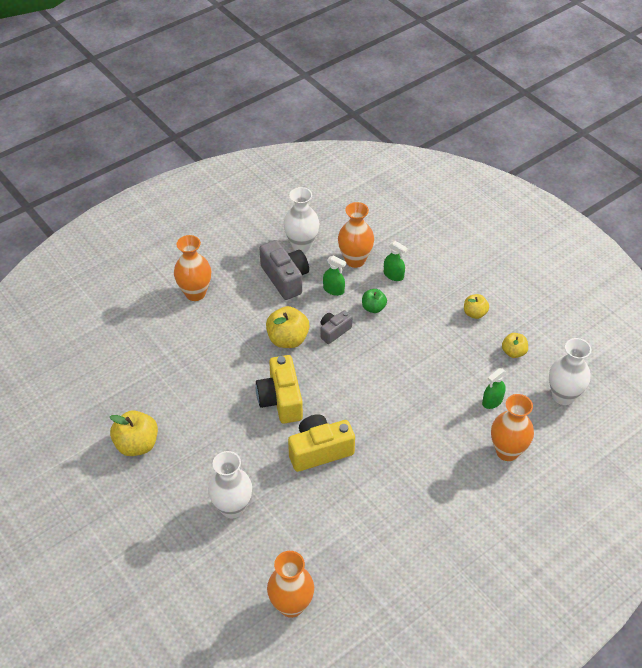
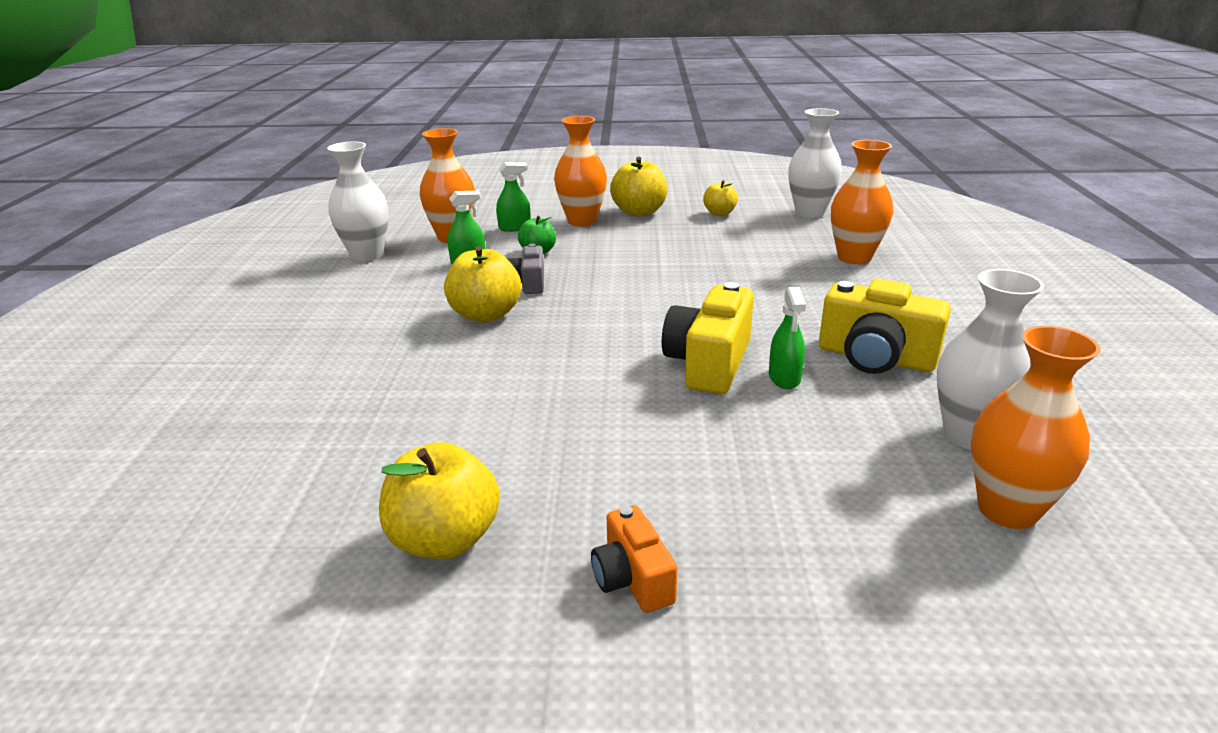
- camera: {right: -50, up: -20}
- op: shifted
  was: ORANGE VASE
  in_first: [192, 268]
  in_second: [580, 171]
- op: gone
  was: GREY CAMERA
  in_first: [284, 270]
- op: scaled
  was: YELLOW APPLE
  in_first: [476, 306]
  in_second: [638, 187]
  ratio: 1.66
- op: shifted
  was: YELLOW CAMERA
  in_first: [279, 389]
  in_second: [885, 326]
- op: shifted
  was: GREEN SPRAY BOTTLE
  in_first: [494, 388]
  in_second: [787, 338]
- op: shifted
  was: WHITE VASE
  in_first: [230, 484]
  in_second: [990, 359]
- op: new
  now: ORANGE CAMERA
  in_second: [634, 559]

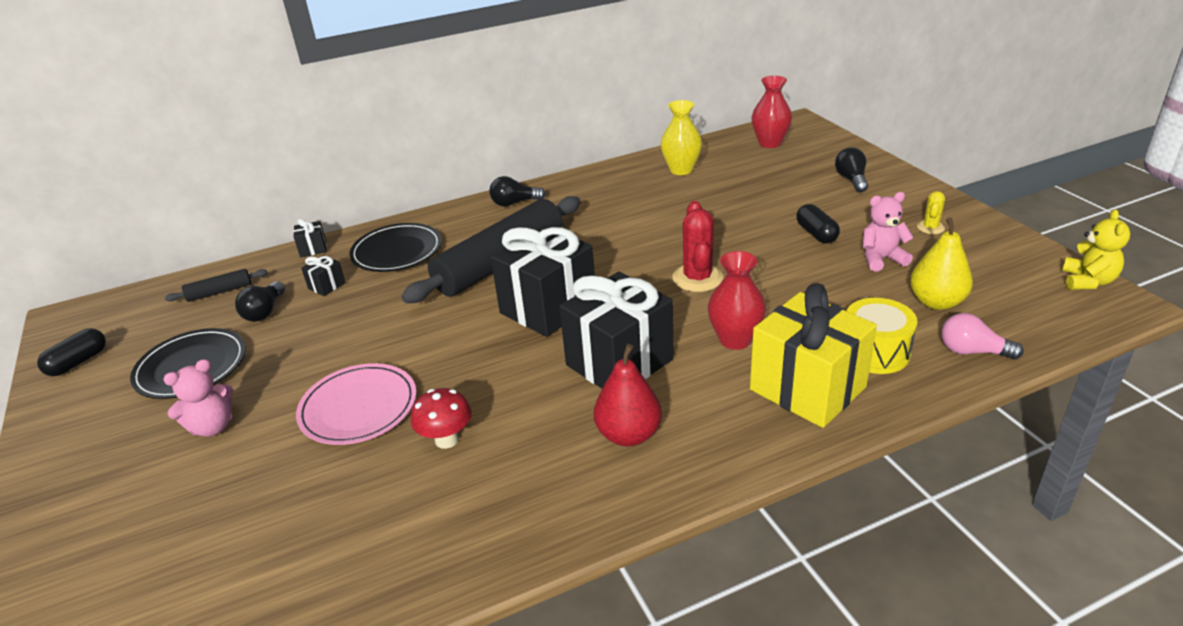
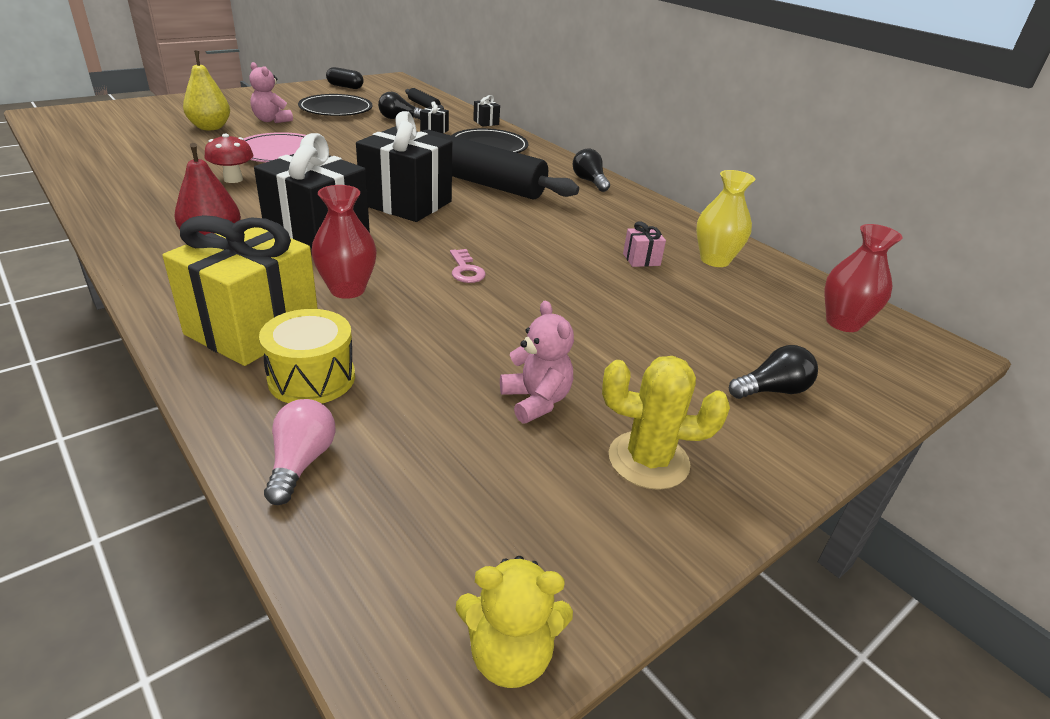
- camera: {right: 70, up: 0}
- op: scaled
  was: YELLOW CACTUS
  in_first: [931, 212]
  in_second: [666, 423]
  ratio: 1.82
- op: swapped
  was: RED CACTUS
  now: PINK KEY
  in_first: [697, 246]
  in_second: [468, 266]
- op: gone
  was: BLACK CAPSULE
  in_first: [818, 223]
- op: shifted
  was: YELLOW PEAR
  in_first: [941, 263]
  in_second: [206, 90]
- op: new
  now: PINK GIFT
  in_second: [644, 244]

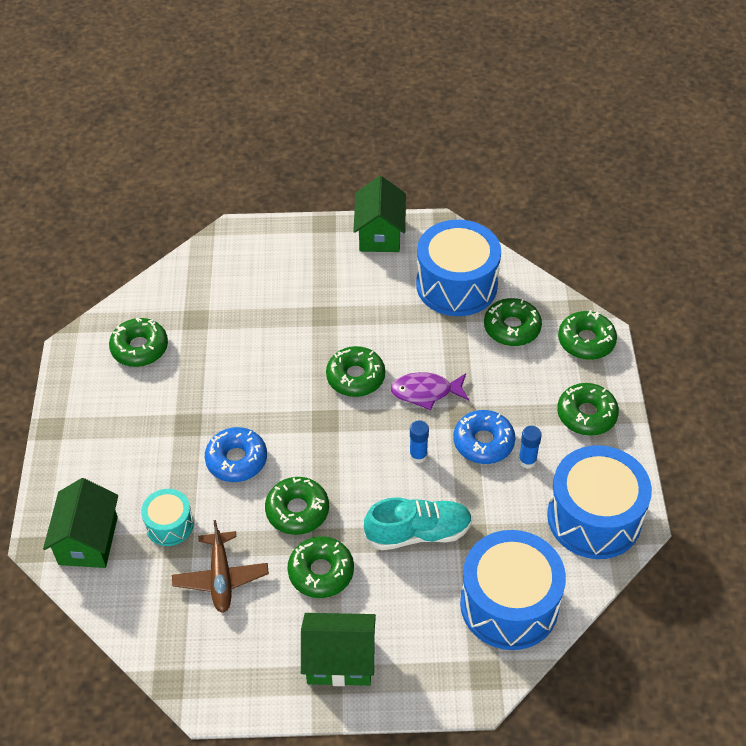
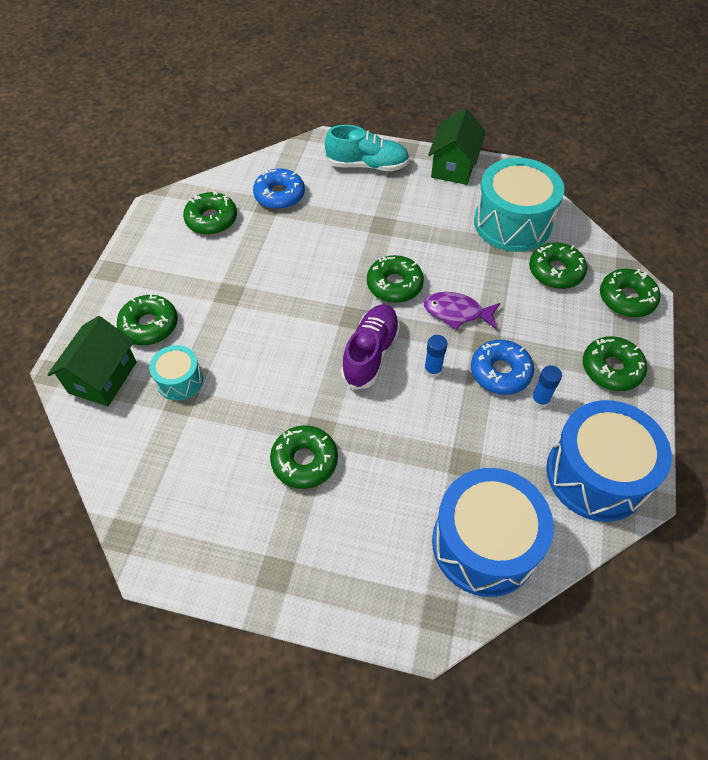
- camera: {right: 15, up: 5}
- op: repainted
  was: BLUE DRUM
  now: TURQUOISE DRUM
  in_first: [458, 268]
  in_second: [519, 205]
- op: shifted
  was: BLUE DONUT
  in_first: [236, 454]
  in_second: [279, 188]
- op: shifted
  was: GREEN DONUT
  in_first: [297, 506]
  in_second: [147, 319]
- op: shifted
  was: TURQUOISE SHOE
  in_first: [418, 523]
  in_second: [367, 148]
- op: gone
  was: BROWN PLANE
  in_first: [220, 566]
- op: gone
  was: GREEN HOUSE
  in_first: [338, 649]
- op: new
  now: PURPLE SHOE
  in_second: [370, 347]

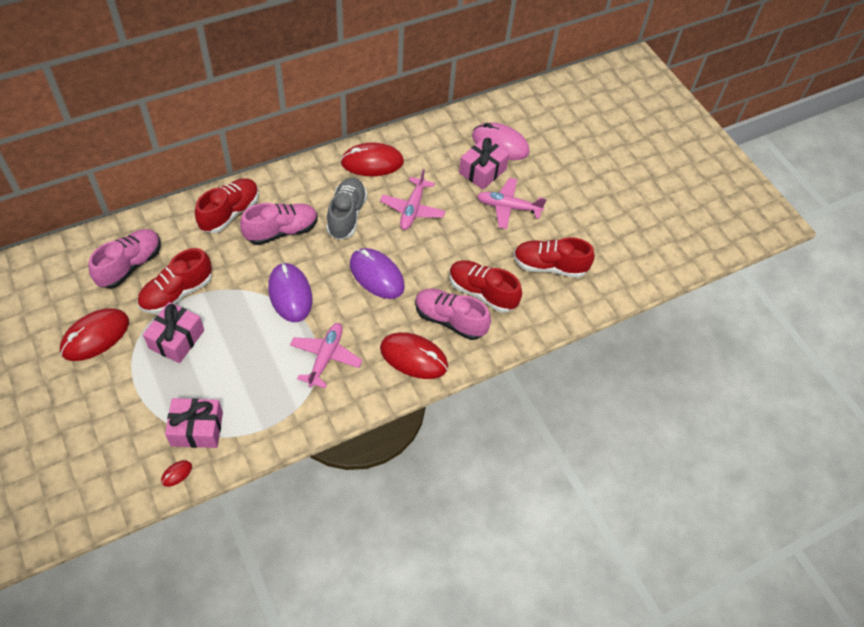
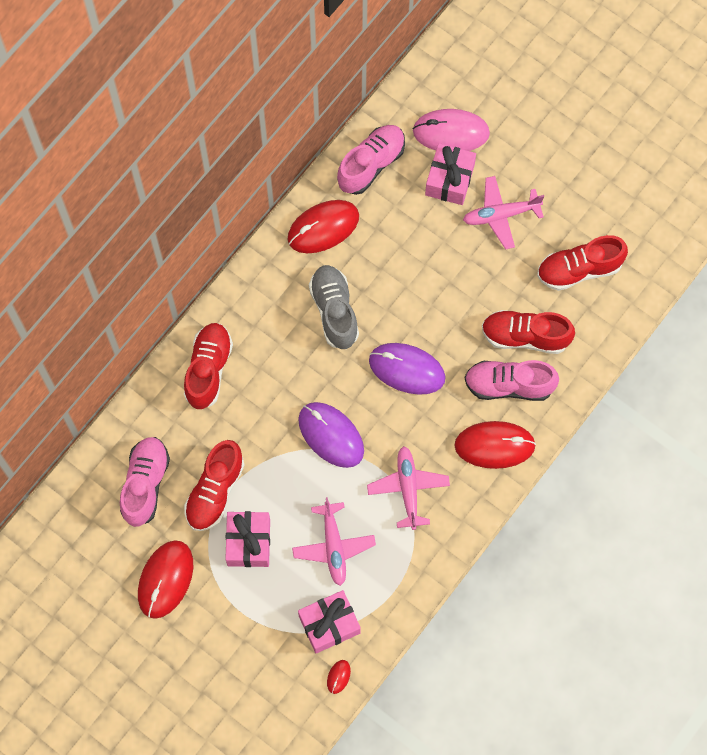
- camera: {right: -20, up: 15}
- op: shifted
  was: PINK PLANE
  in_first: [413, 199]
  in_second: [334, 541]
- op: shifted
  was: PINK SHOE
  in_first: [279, 224]
  in_second: [371, 160]

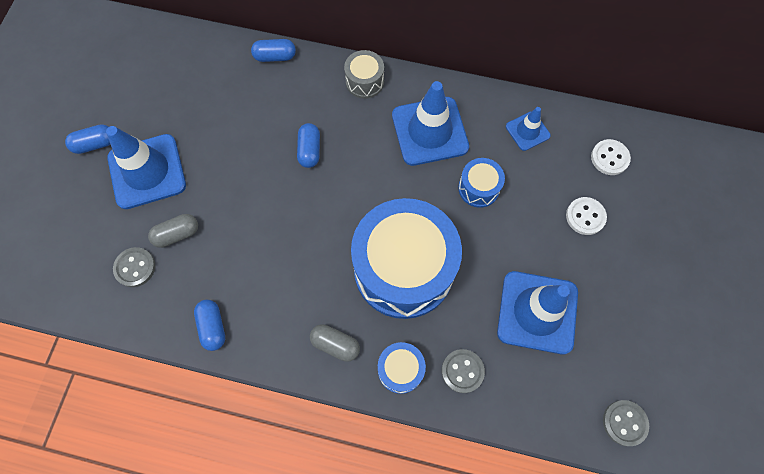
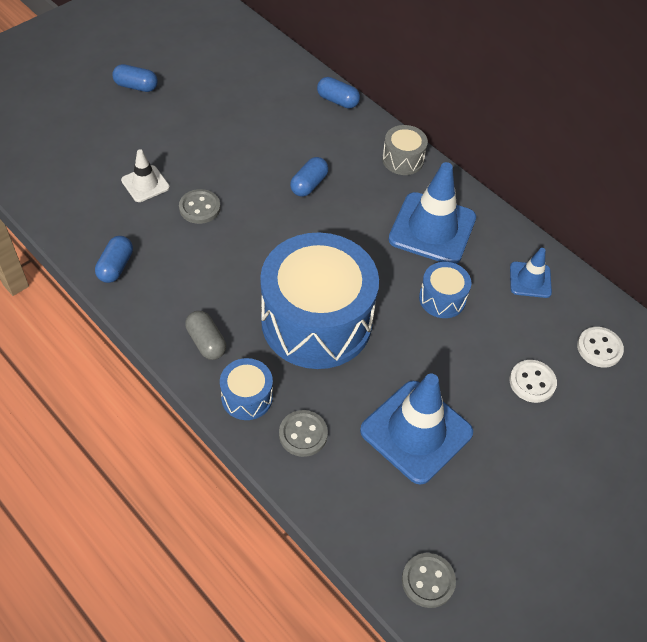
- camera: {right: 30, up: -15}
- op: gone
  was: BLUE TRAFFIC CONE
  in_first: [146, 167]
- op: swapped
  was: GREY CAPSULE
  now: WHITE TRAFFIC CONE
  in_first: [173, 231]
  in_second: [145, 175]
- op: shifted
  was: GREY BUTTON
  in_first: [134, 267]
  in_second: [200, 206]

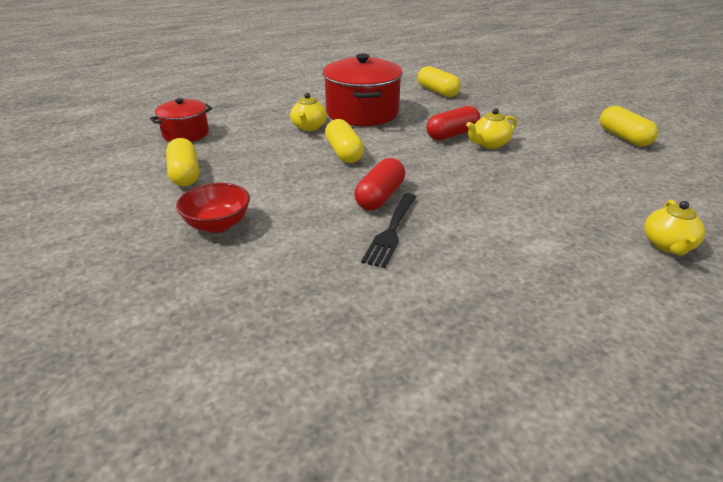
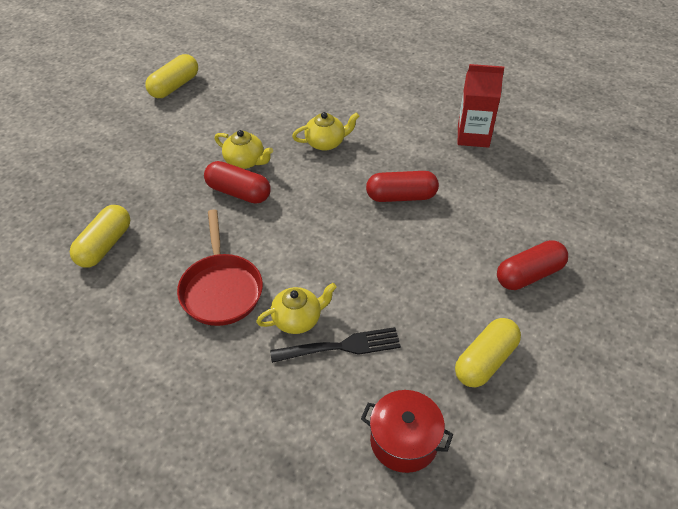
- camera: {right: -120, up: 15}
- op: swapped
  was: RED POT
  now: RED PAN
  in_first: [363, 90]
  in_second: [220, 267]
- op: gone
  was: YELLOW CAPSULE
  in_first: [344, 141]
- op: swapped
  was: RED BOWL
  now: RED CAPSULE
  in_first: [213, 208]
  in_second: [532, 265]
- op: shifted
  was: BLACK FORK
  in_first: [389, 230]
  in_second: [335, 345]
- op: shifted
  was: YELLOW TEAPOT
  in_first: [674, 228]
  in_second: [325, 131]
- op: new
  now: RED CARTON
  in_second: [481, 106]

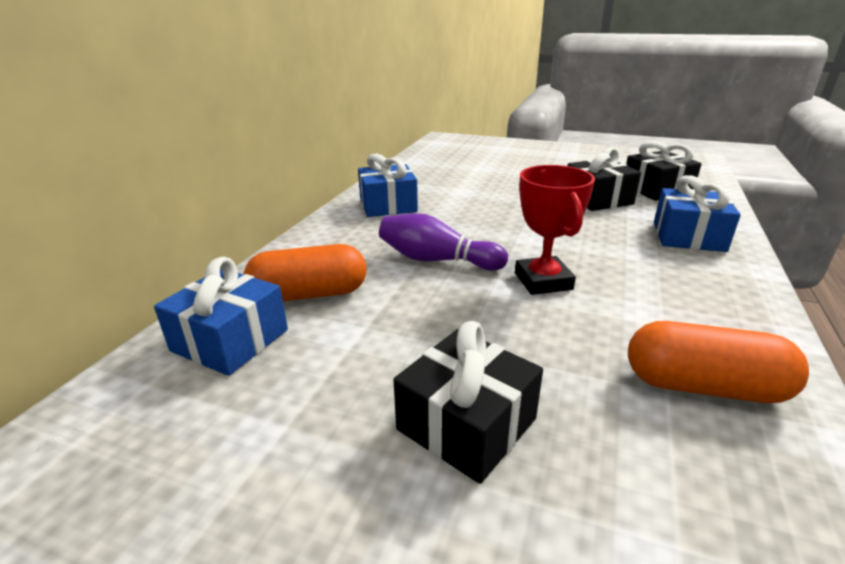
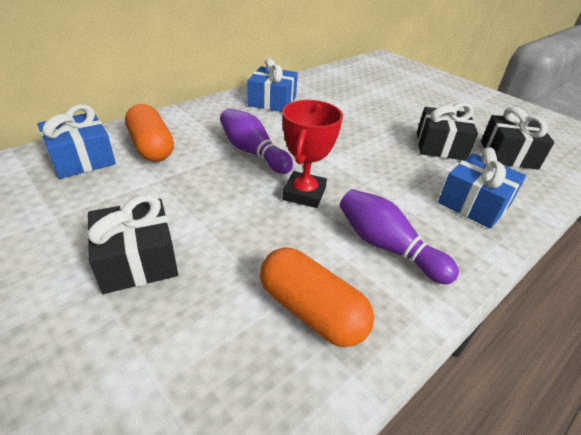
- camera: {right: 25, up: 10}
- op: rotated
  was: ORANGE CAPSULE
  in_first: [305, 272]
  in_second: [149, 133]
  clockwise: 45
- op: new
  now: PURPLE BOWLING PIN
  in_second: [399, 236]

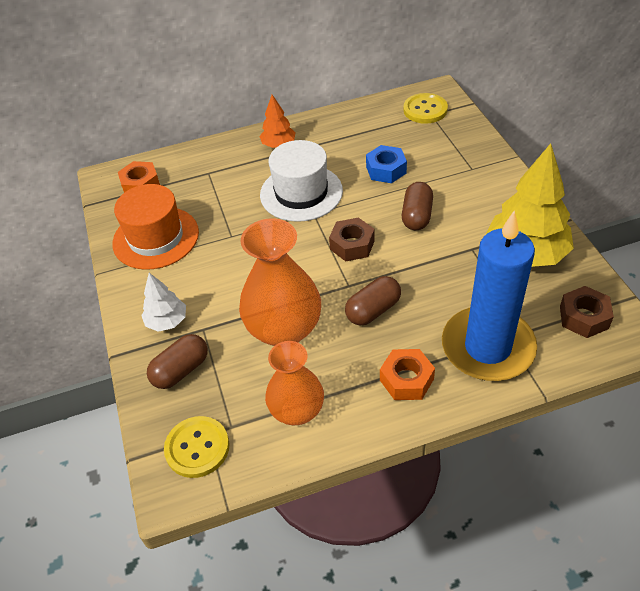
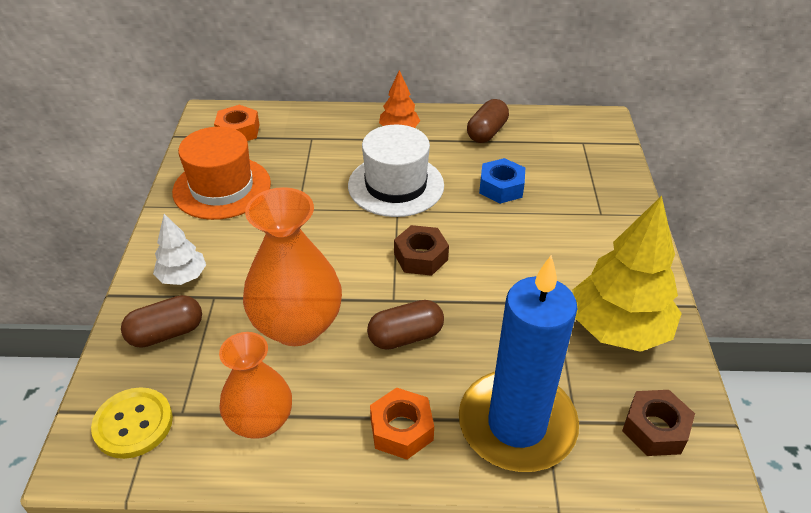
- camera: {right: 15, up: -5}
- op: gone
  was: YELLOW BUTTON
  in_first: [425, 108]
- op: shifted
  was: BROWN CAPSULE
  in_first: [417, 206]
  in_second: [488, 121]

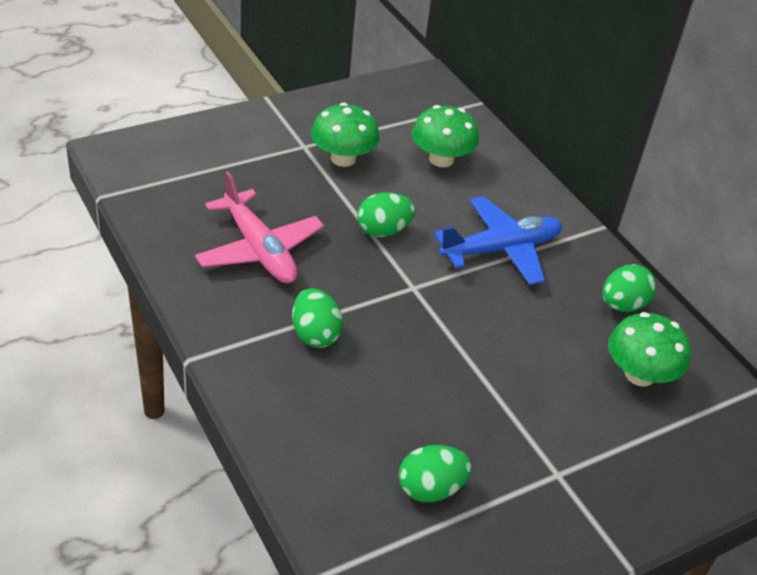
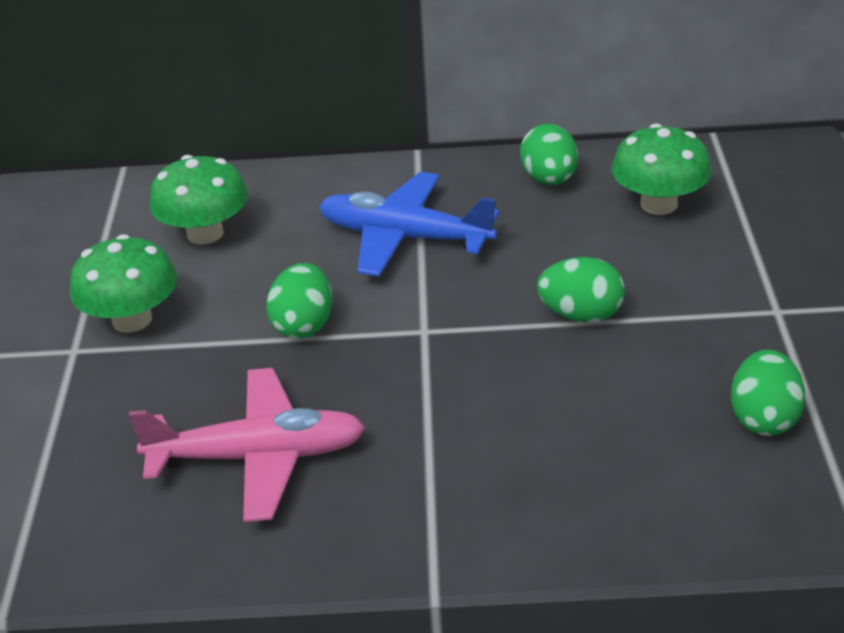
- camera: {right: -55, up: -5}
- op: rotated
  was: BLUE PLANE
  in_first: [498, 240]
  in_second: [409, 224]
  clockwise: -75
- op: shifted
  was: GREEN EGG
  in_first: [317, 318]
  in_second: [581, 290]

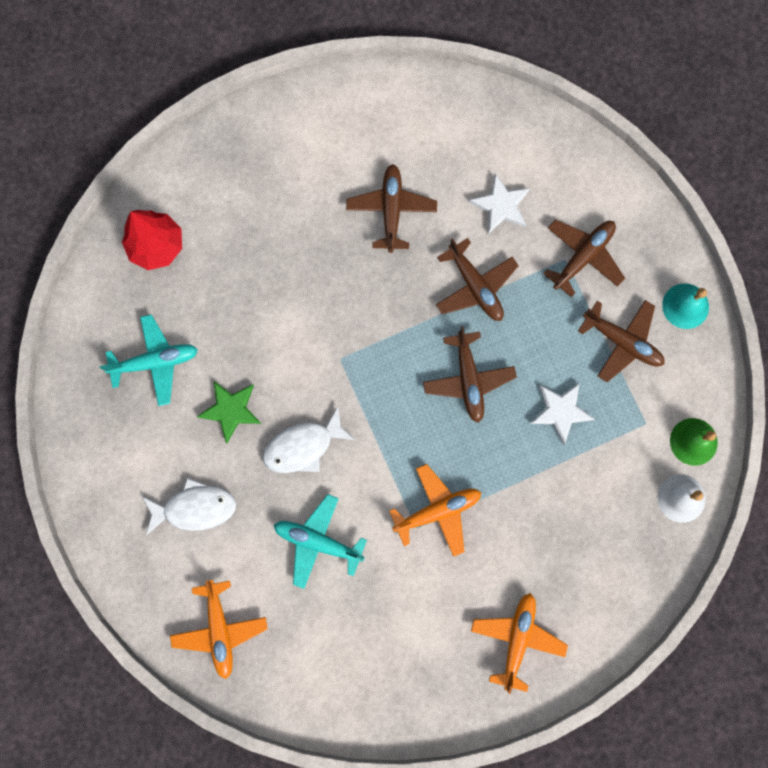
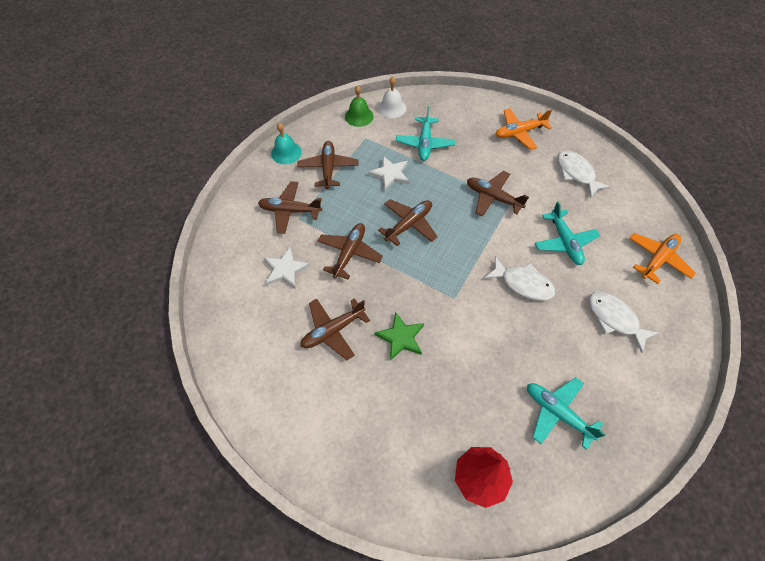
- camera: {right: -125, up: -20}
- op: shifted
  was: GREEN STAR
  in_first: [229, 412]
  in_second: [399, 336]
- op: repainted
  was: ORANGE PLANE
  now: BROWN PLANE
  in_first: [435, 510]
  in_second: [498, 194]
- op: new
  now: TURQUOISE PLANE
  in_second: [425, 134]
- op: new
  now: WHITE FISH
  in_second: [584, 174]

